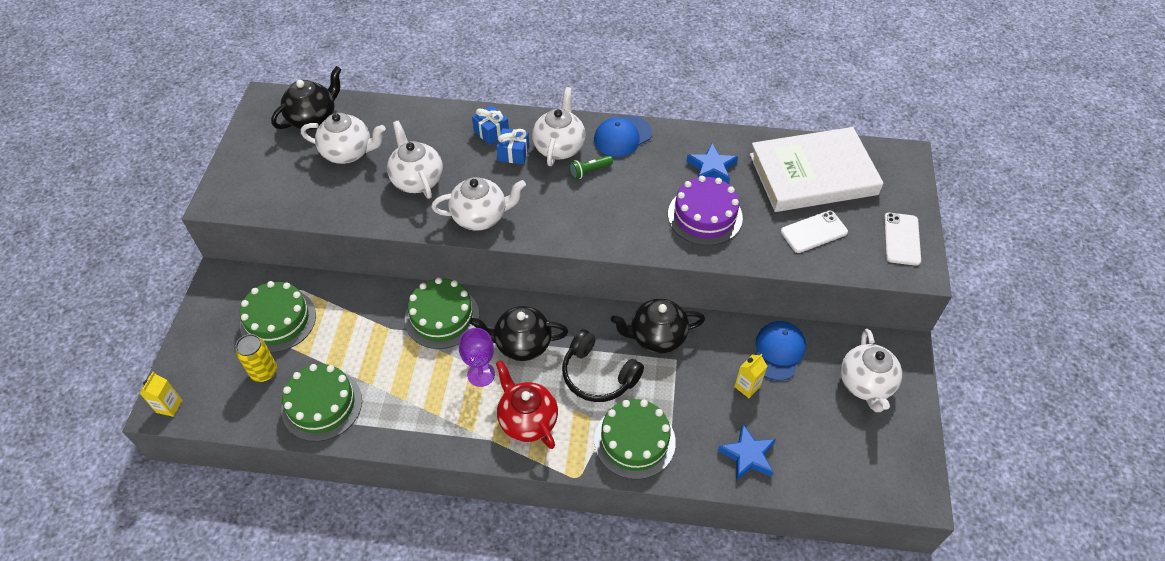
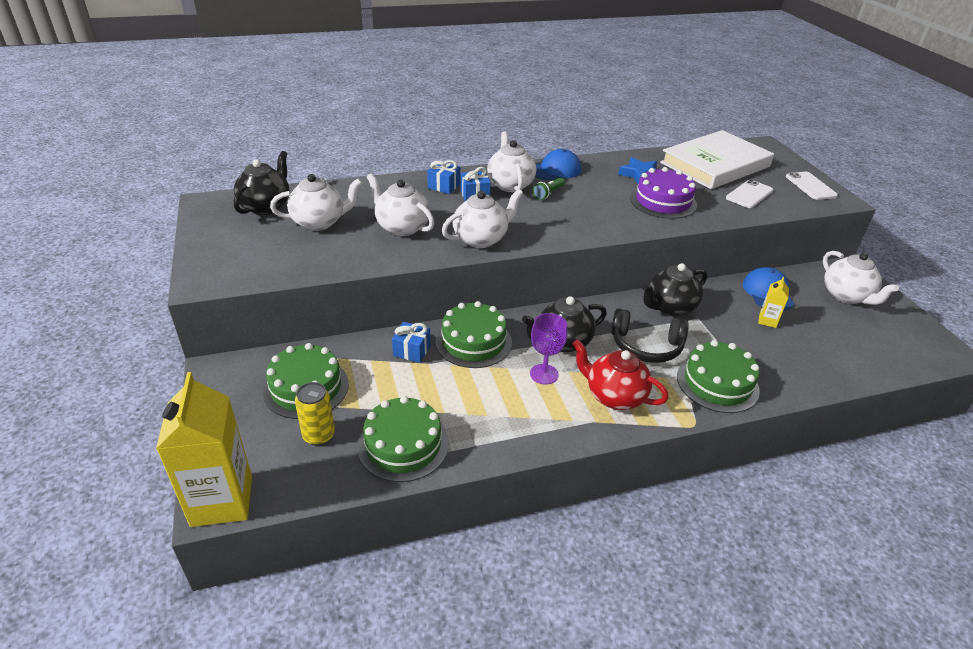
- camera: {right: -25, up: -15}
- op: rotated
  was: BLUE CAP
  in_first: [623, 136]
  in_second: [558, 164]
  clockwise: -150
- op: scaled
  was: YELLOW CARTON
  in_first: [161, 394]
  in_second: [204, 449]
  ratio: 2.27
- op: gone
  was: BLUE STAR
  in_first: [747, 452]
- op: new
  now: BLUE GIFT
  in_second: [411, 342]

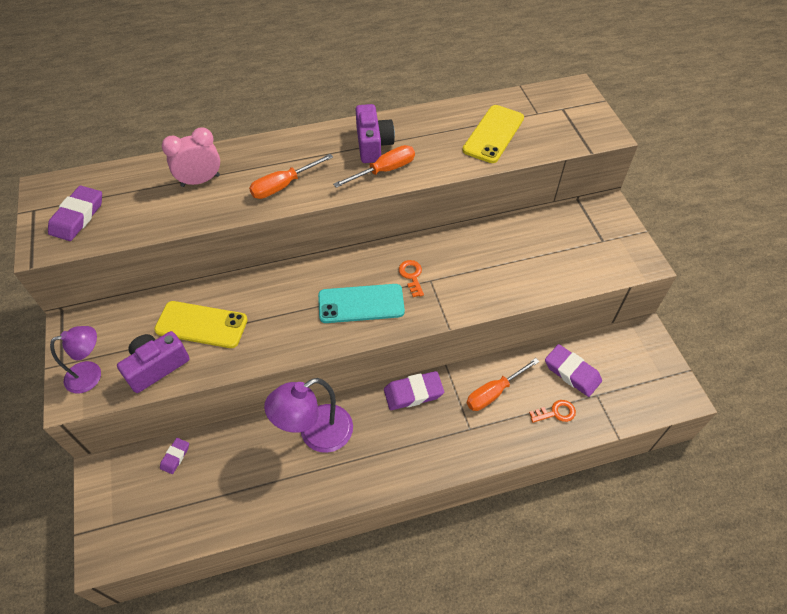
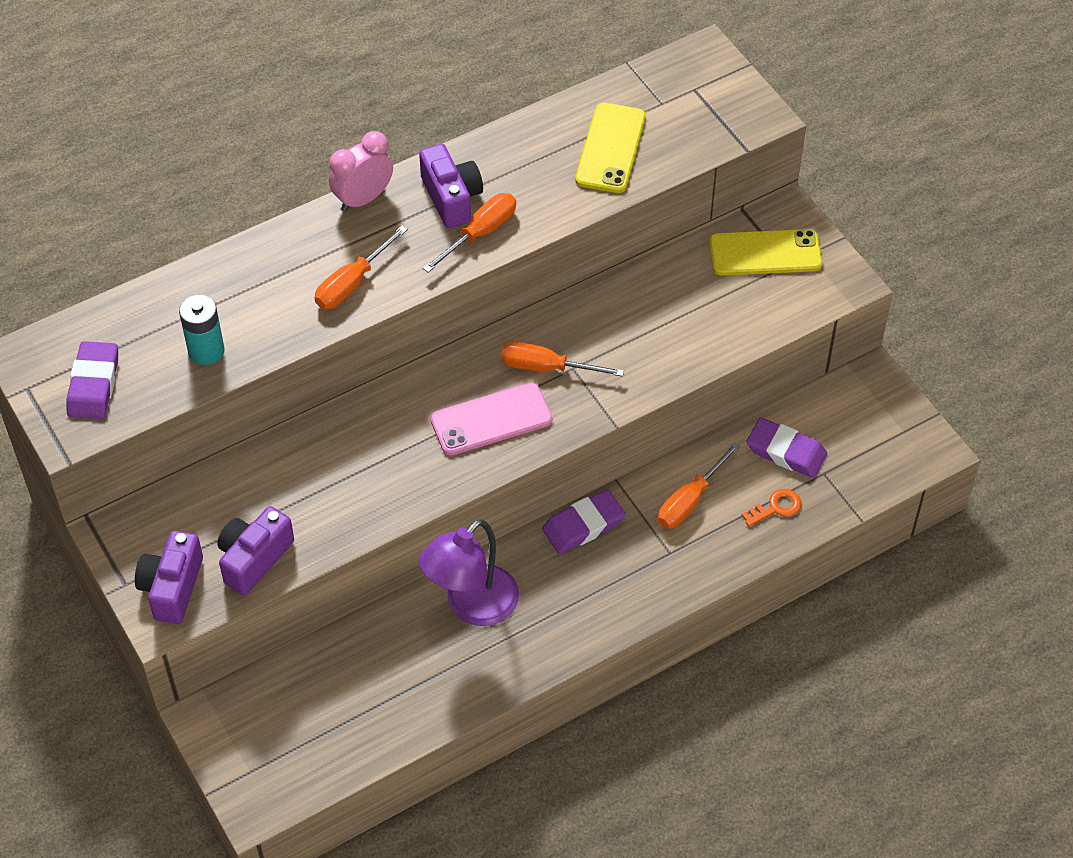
- camera: {right: -15, up: 0}
- op: shifted
  was: PINK CLOCK
  in_first: [191, 157]
  in_second: [361, 171]
- op: swapped
  was: ORANGE KEY
  now: ORANGE SCREWDRIVER
  in_first: [411, 278]
  in_second: [562, 359]
- op: repainted
  was: TURQUOISE PHONE
  now: PINK PHONE
  in_first: [361, 303]
  in_second: [491, 419]
- op: shifted
  was: YELLOW PHONE
  in_first: [201, 324]
  in_second: [766, 252]
- op: swapped
  was: PURPLE LAMP
  now: PURPLE CAMERA
  in_first: [75, 359]
  in_second: [169, 577]
- op: gone
  was: PURPLE ERASER
  in_first: [174, 456]
- op: new
  now: TURQUOISE BATTERY
  in_second: [202, 330]

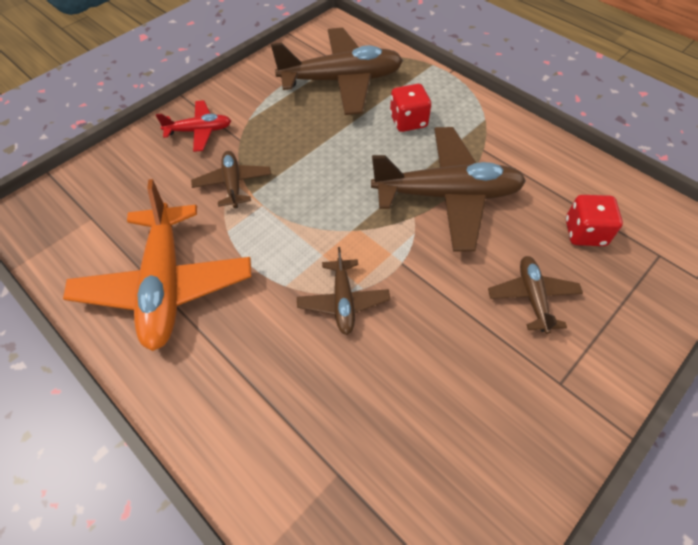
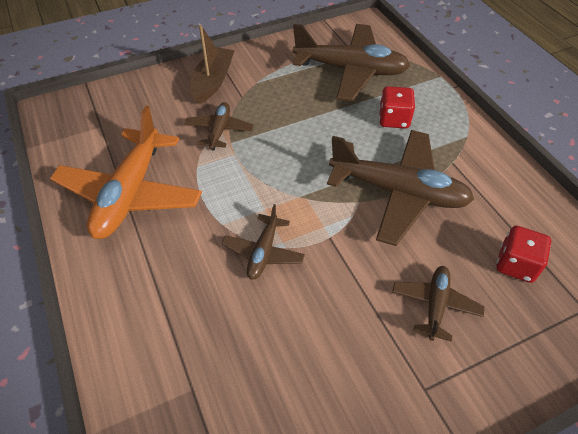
- camera: {right: 20, up: -5}
- op: swapped
  was: RED PLANE
  now: BROWN BOAT
  in_first: [193, 126]
  in_second: [212, 64]

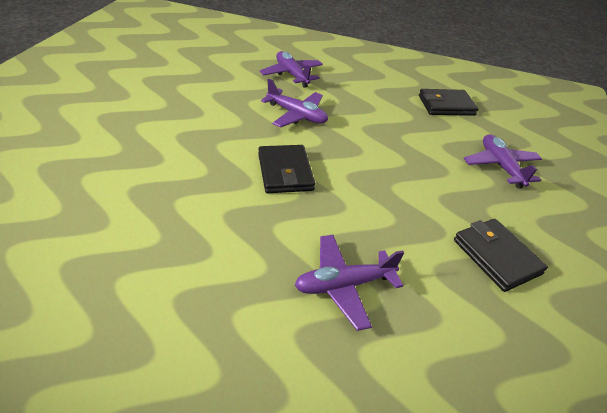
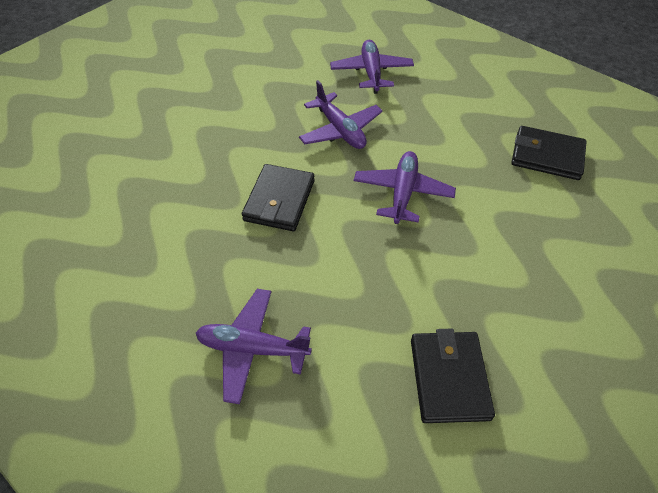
- camera: {right: 30, up: 10}
- op: shifted
  was: PURPLE PLANE
  in_first: [503, 161]
  in_second: [405, 187]

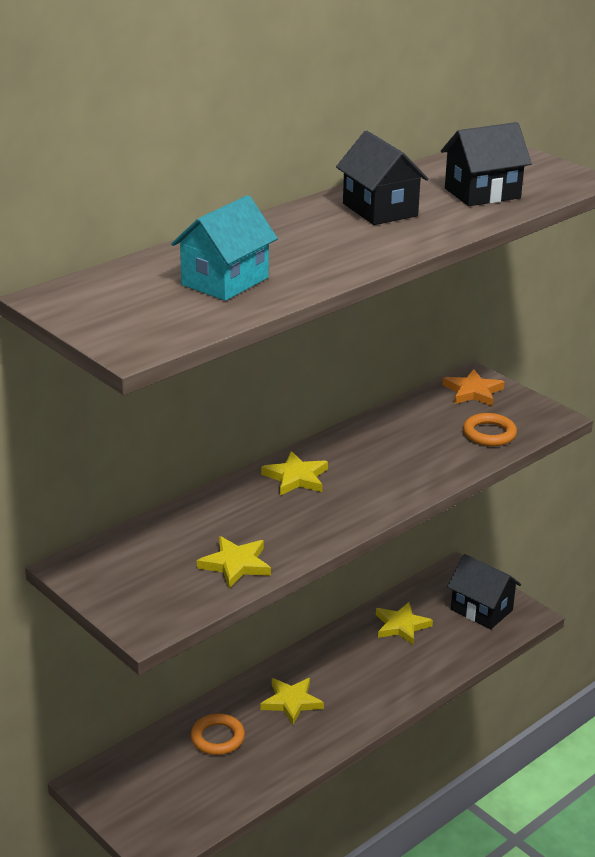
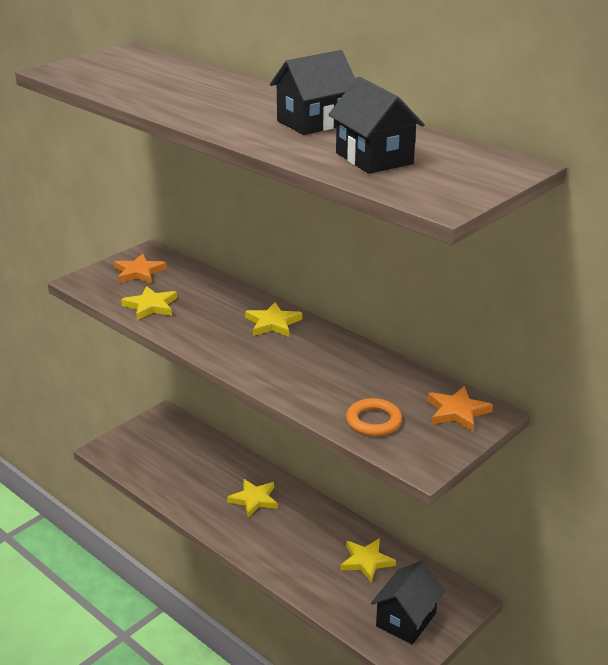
- camera: {right: 85, up: 0}
- op: gone
  was: TURQUOISE HOUSE
  in_first: [224, 248]
- op: gone
  was: ORANGE RING
  in_first: [218, 734]
- op: new
  now: ORANGE STAR
  in_second: [140, 268]

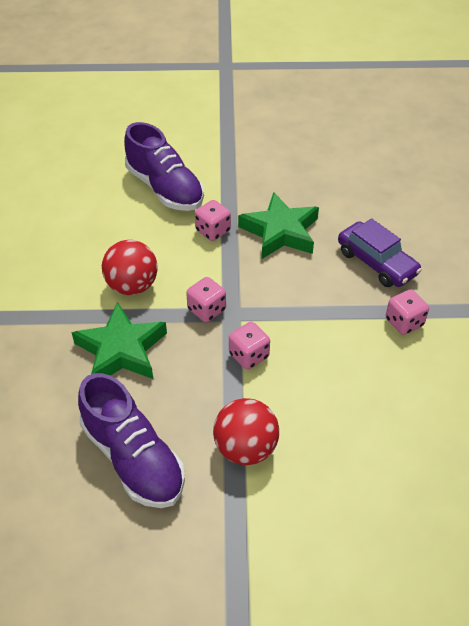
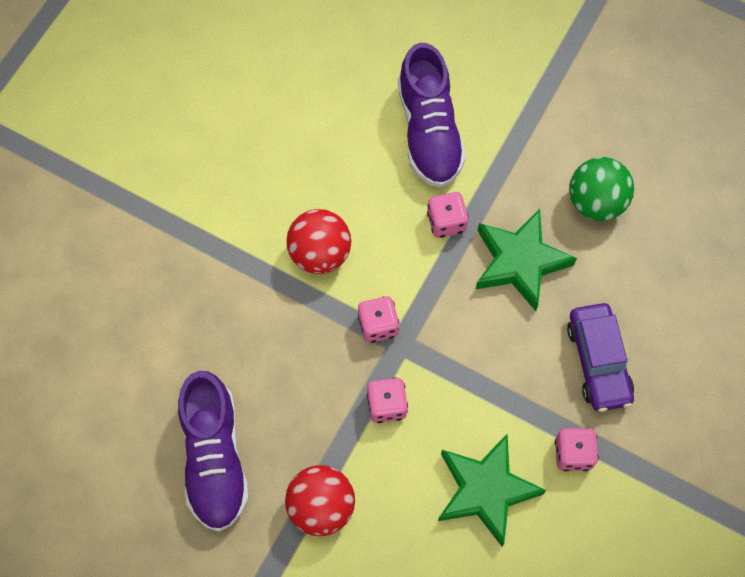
- camera: {right: 30, up: 20}
- op: shifted
  was: GREEN STAR
  in_first: [119, 340]
  in_second: [492, 489]
- op: new
  now: GREEN BALL
  in_second: [601, 189]

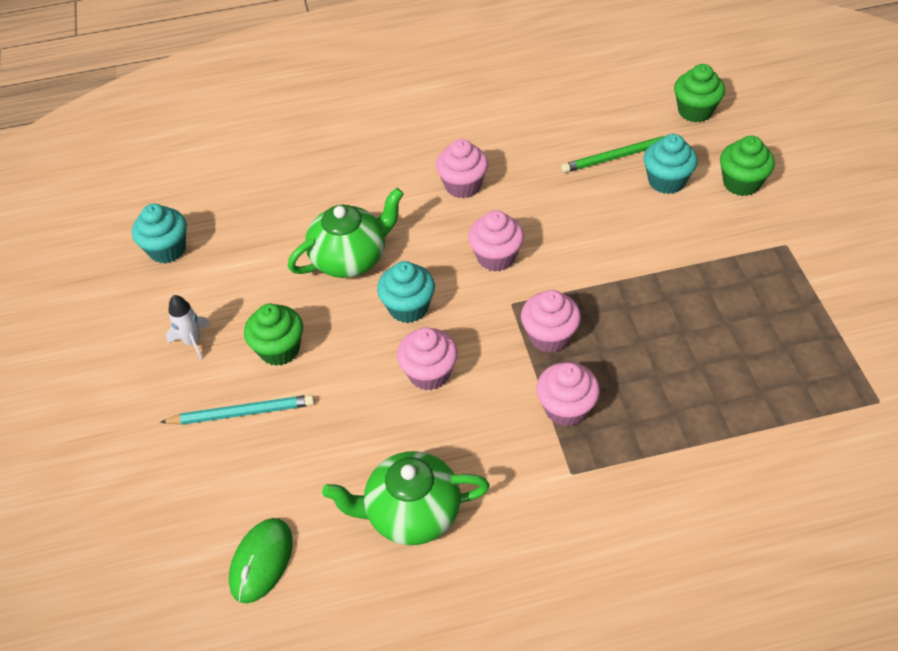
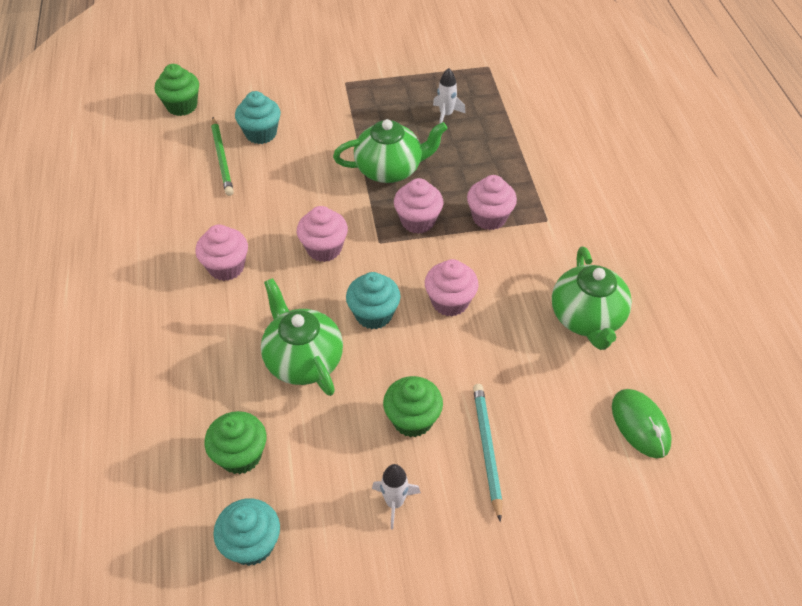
- camera: {right: -90, up: 0}
- op: shifted
  was: GREEN CUPCAKE
  in_first: [747, 166]
  in_second: [235, 442]
- op: rotated
  was: GREEN MOUSE
  in_first: [261, 560]
  in_second: [642, 423]
  clockwise: 45
- op: new
  now: WHITE ROCKET
  in_second: [449, 96]
- op: new
  now: GREEN TEAPOT
  in_second: [390, 151]

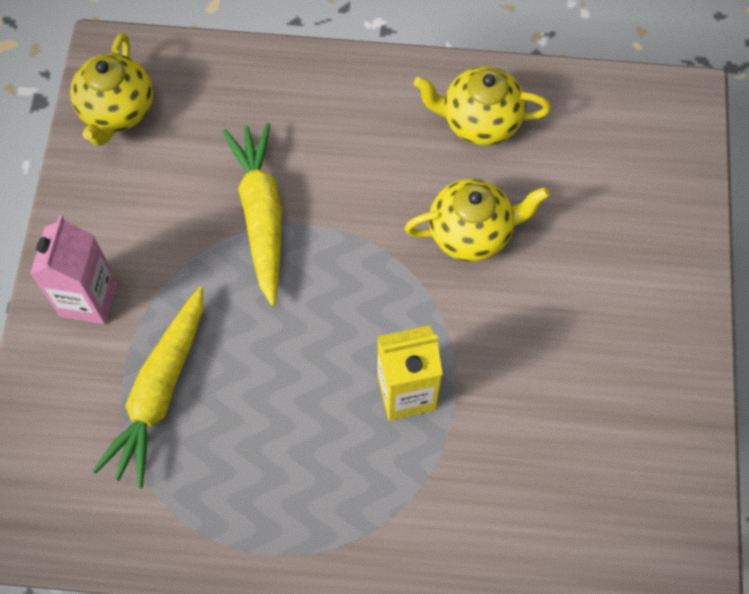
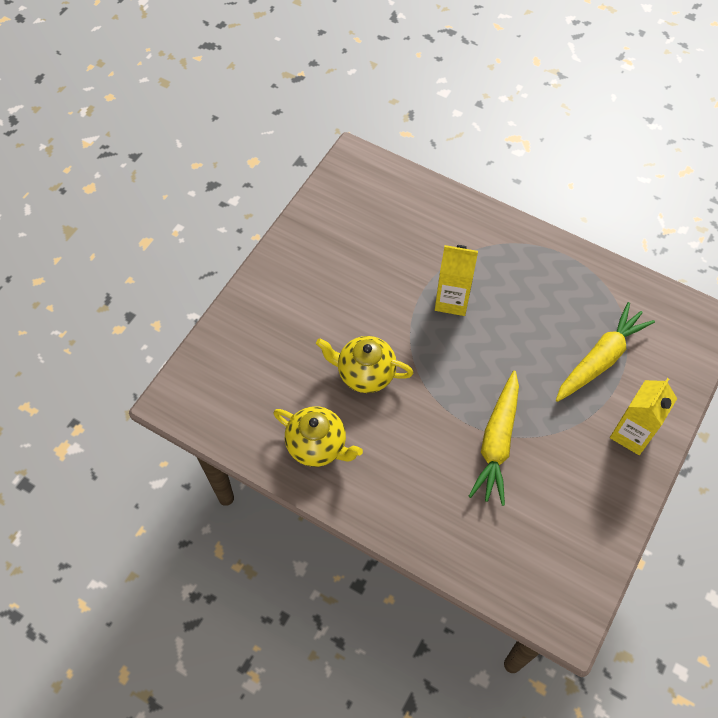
- camera: {right: -155, up: -5}
- op: gone
  was: YELLOW TEAPOT
  in_first: [111, 89]
- op: repainted
  was: PINK CARTON
  now: YELLOW CARTON
  in_first: [74, 269]
  in_second: [643, 416]

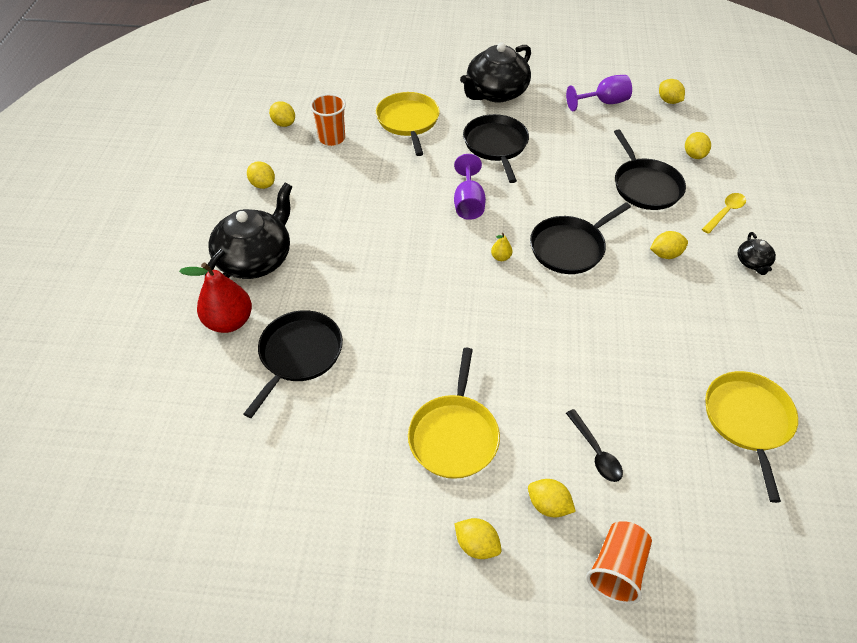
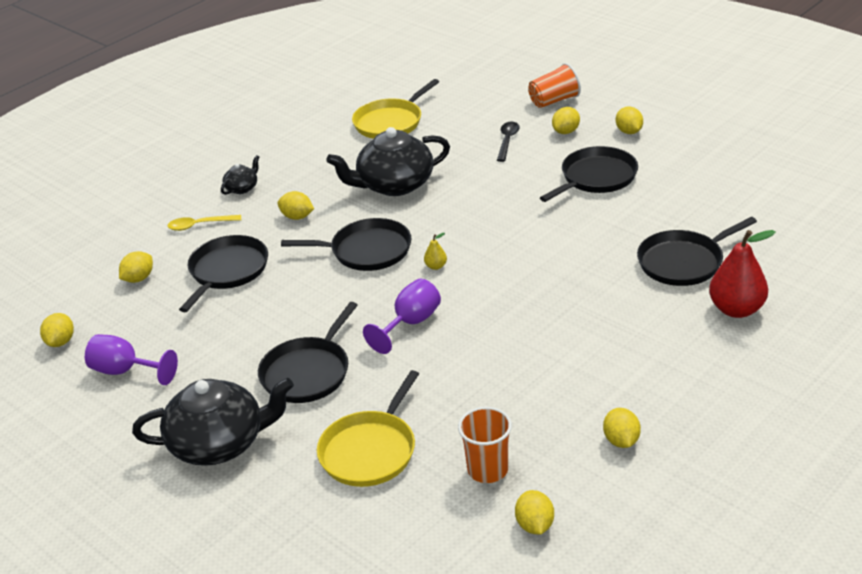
- camera: {right: -140, up: -15}
- op: shifted
  was: BLACK TEAPOT
  in_first: [248, 231]
  in_second: [388, 161]
- op: repainted
  was: YELLOW PAN
  now: BLACK PAN
  in_first: [454, 413]
  in_second: [589, 174]
- op: rotated
  was: YELLOW LEMON
  in_first: [552, 498]
  in_second: [566, 120]
  clockwise: 60

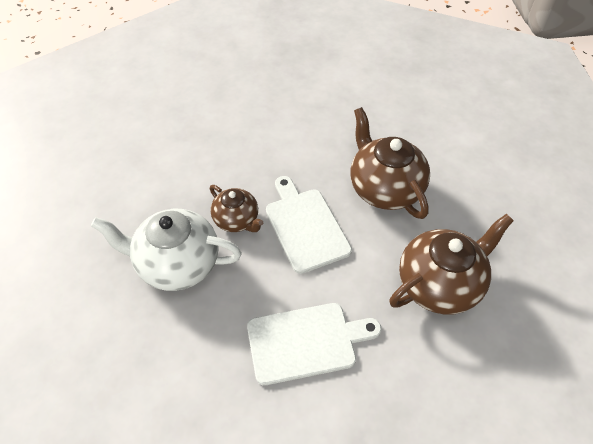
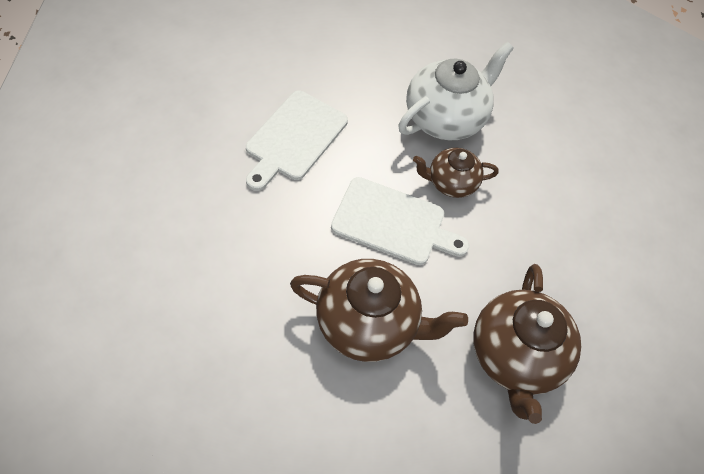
- camera: {right: 125, up: 5}
- op: shifted
  was: BROWN TEAPOT
  in_first: [451, 264]
  in_second: [527, 344]

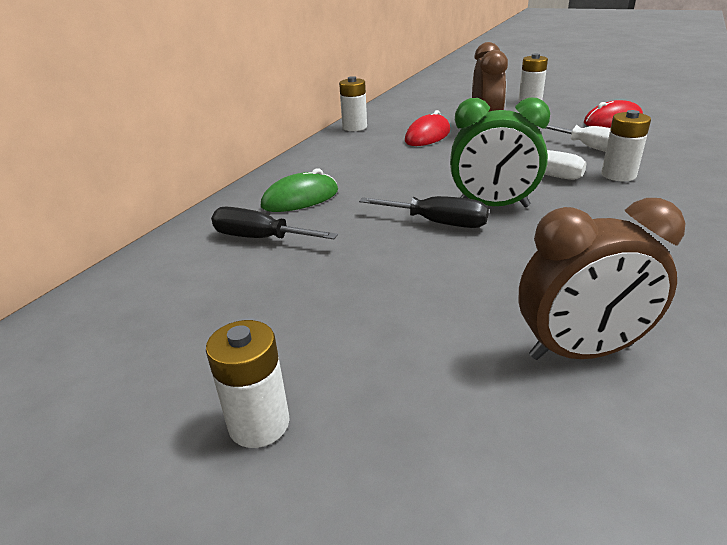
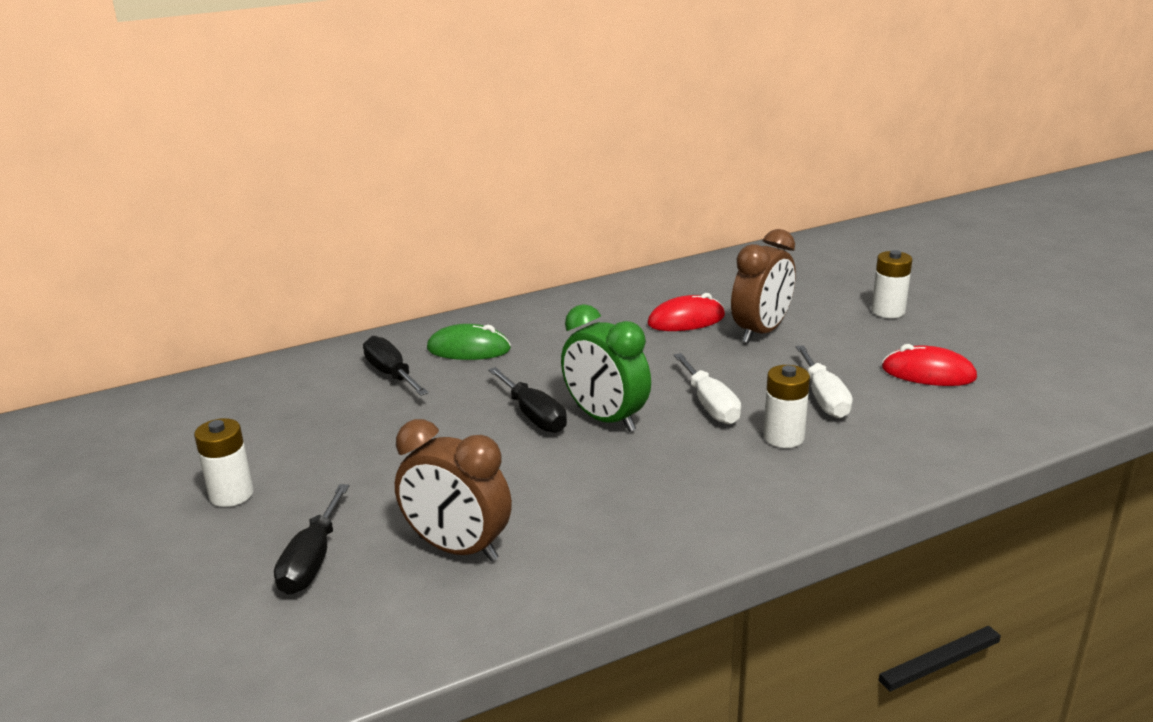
- camera: {right: 35, up: -5}
- op: gone
  was: WHITE BATTERY
  in_first: [353, 103]
- op: new
  now: BLACK SCREWDRIVER
  in_second: [312, 539]

